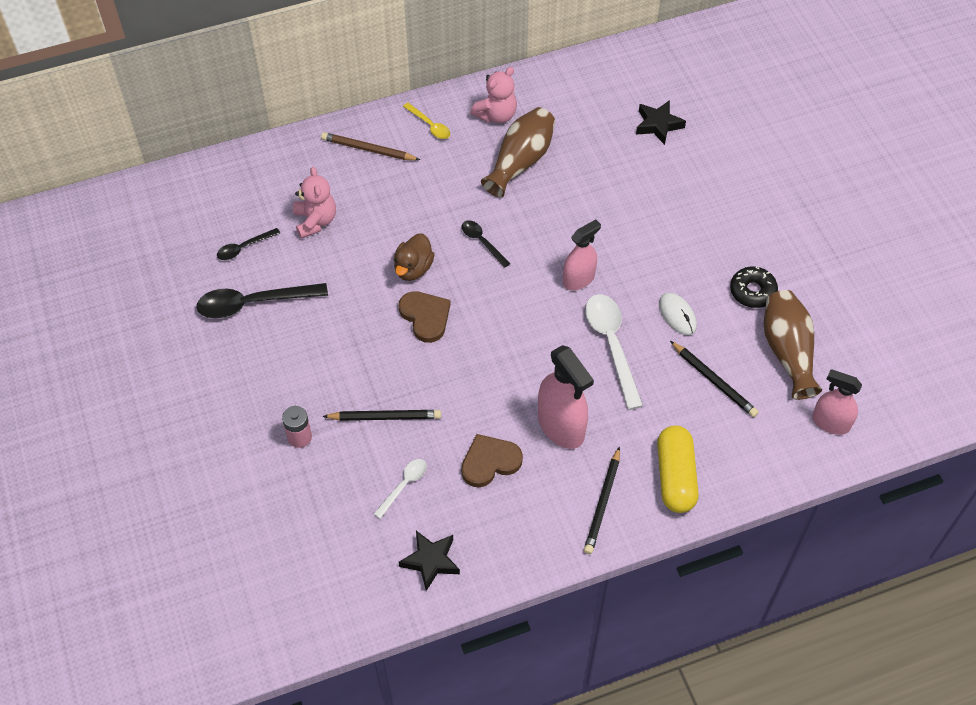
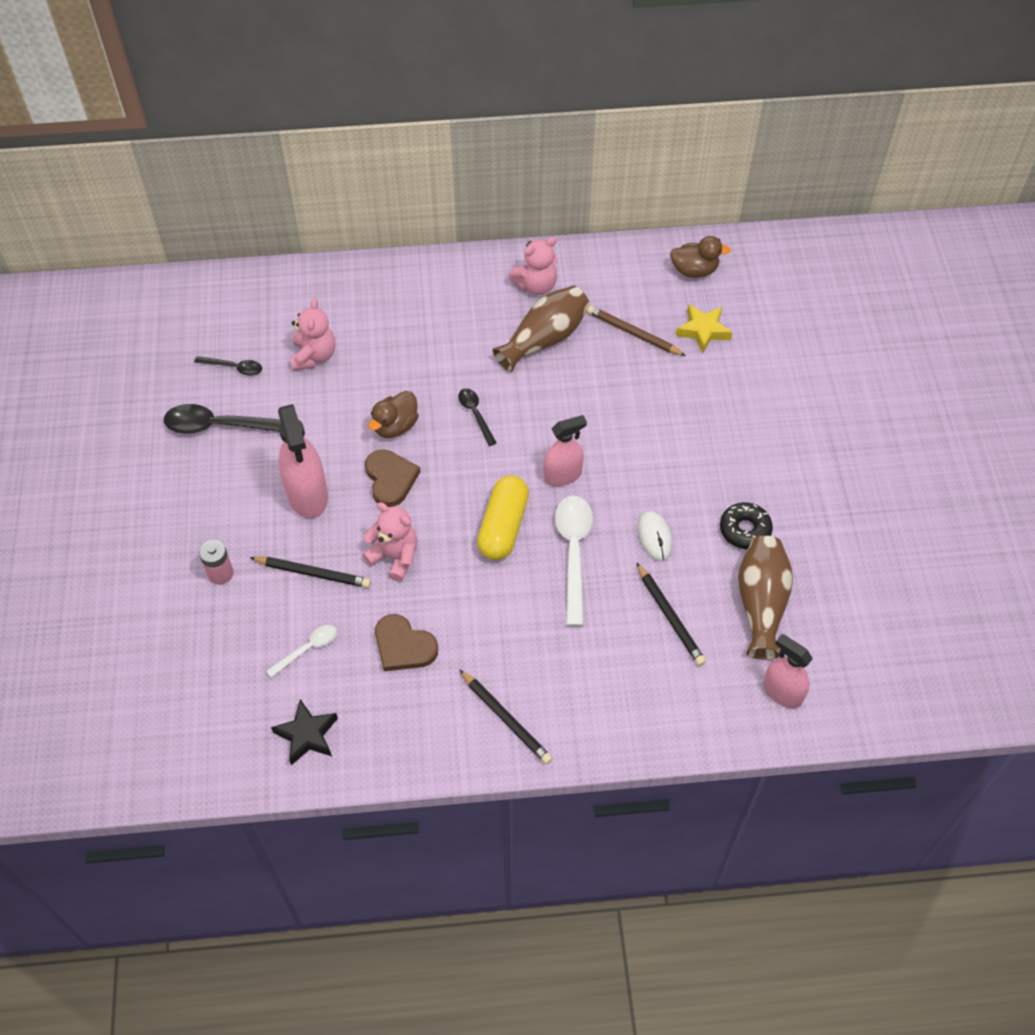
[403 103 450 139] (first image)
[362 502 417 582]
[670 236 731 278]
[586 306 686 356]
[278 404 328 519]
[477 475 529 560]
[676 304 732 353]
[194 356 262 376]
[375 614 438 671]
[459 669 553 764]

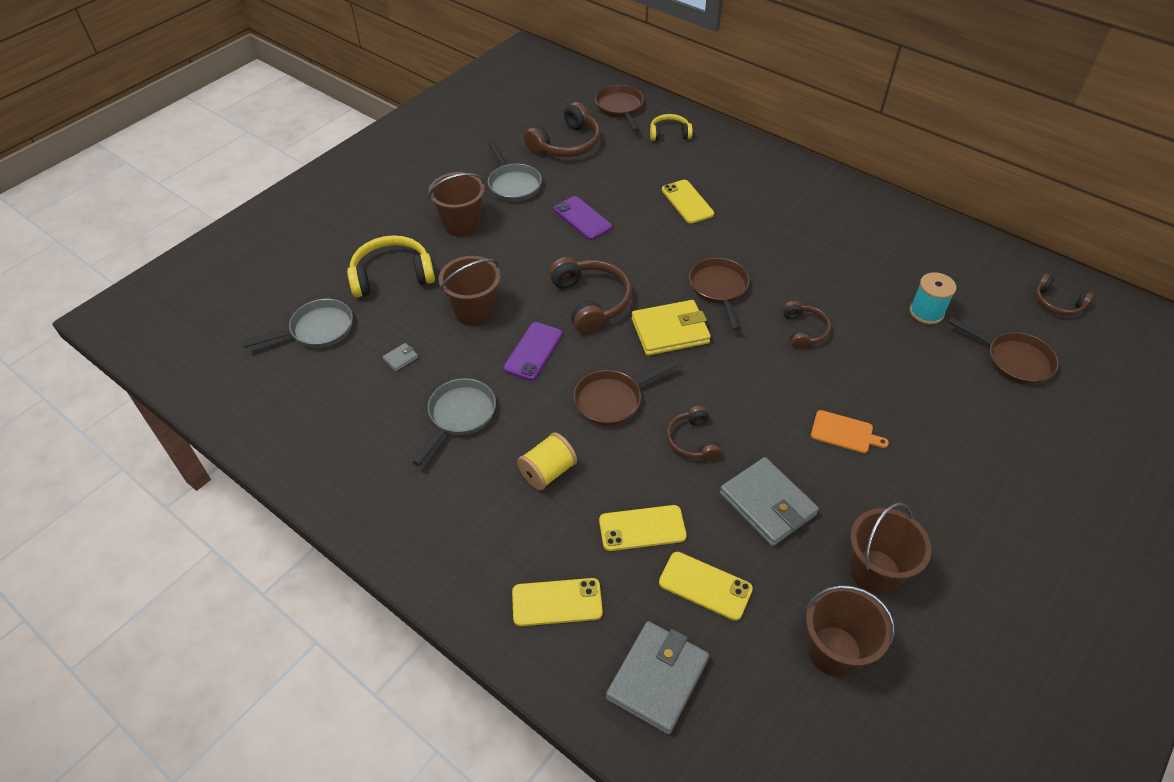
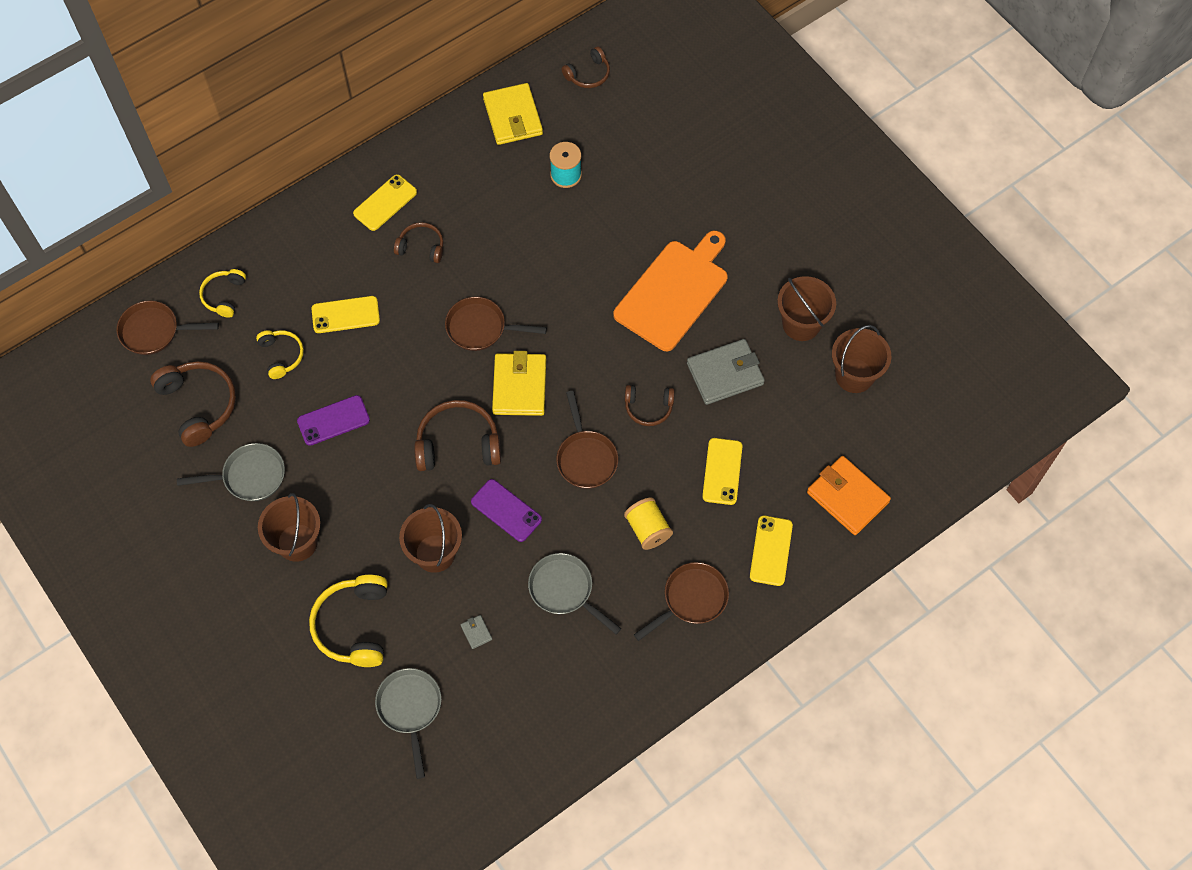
[256 330 304 379]
[483 83 543 145]
[353 174 417 231]
[394 222 444 263]
[634 562 729 641]
[807 456 891 535]
[613 231 728 351]

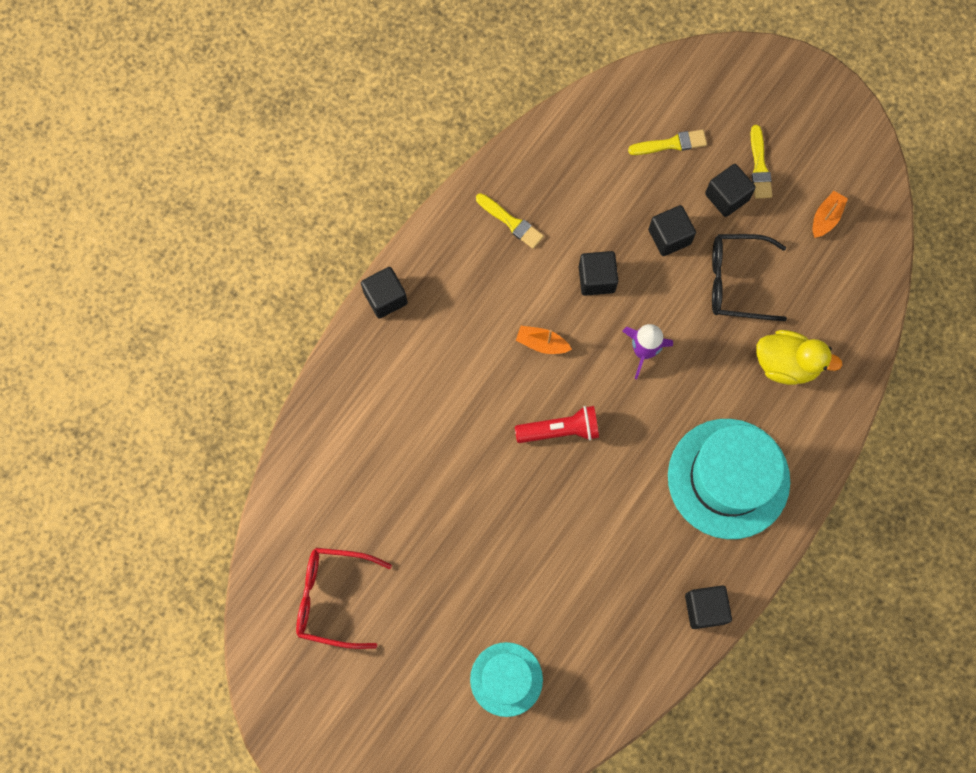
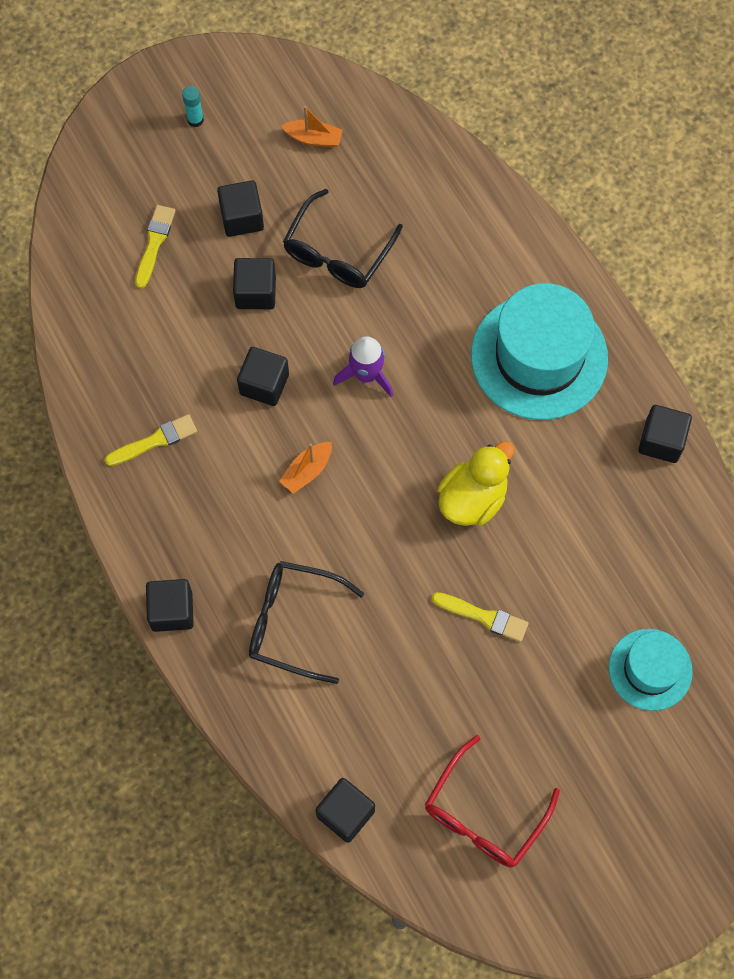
[515 406 599 443] (first image)
[182 86 204 127]
[249 561 364 684]
[315 778 375 843]
[431 592 529 642]
[437 441 514 526]
[281 106 343 147]

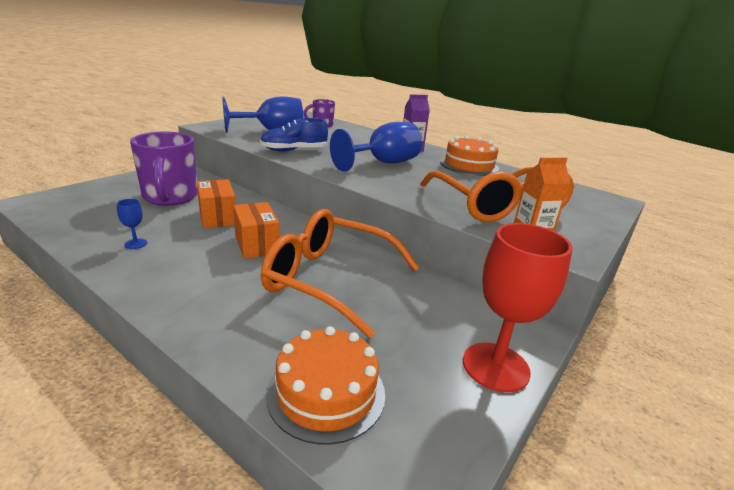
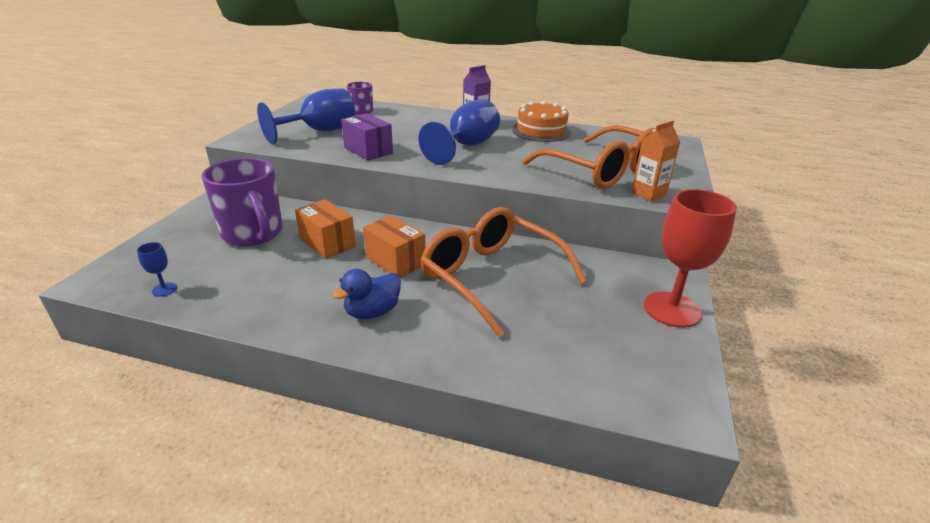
[266 326 385 445] (first image)
[332 269 401 319]
[137 242 177 297]
[341 113 393 161]
[420 207 587 337]

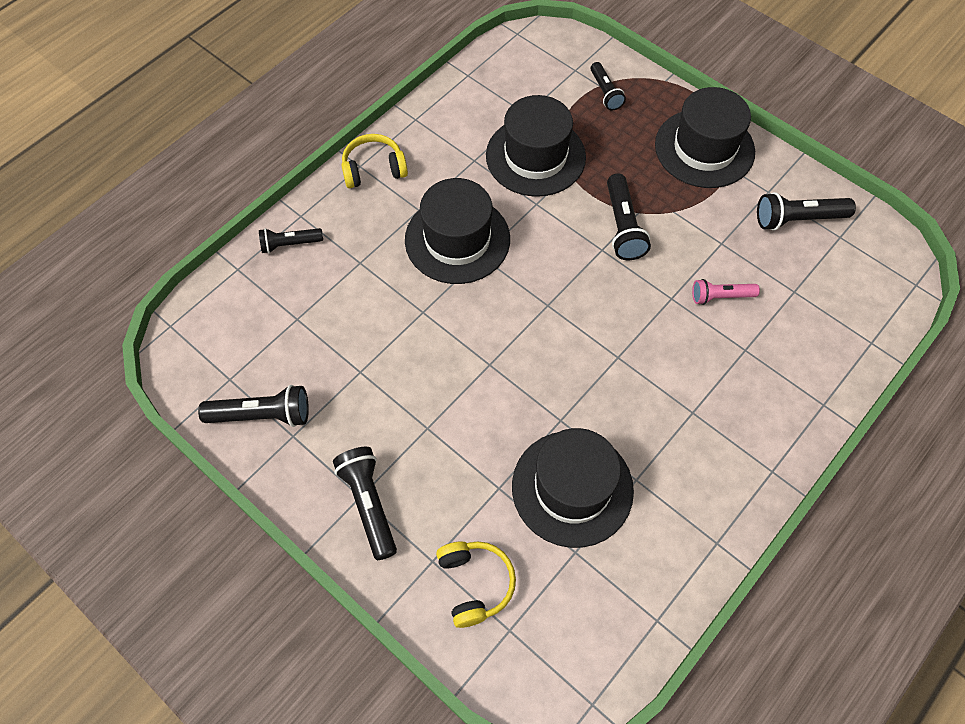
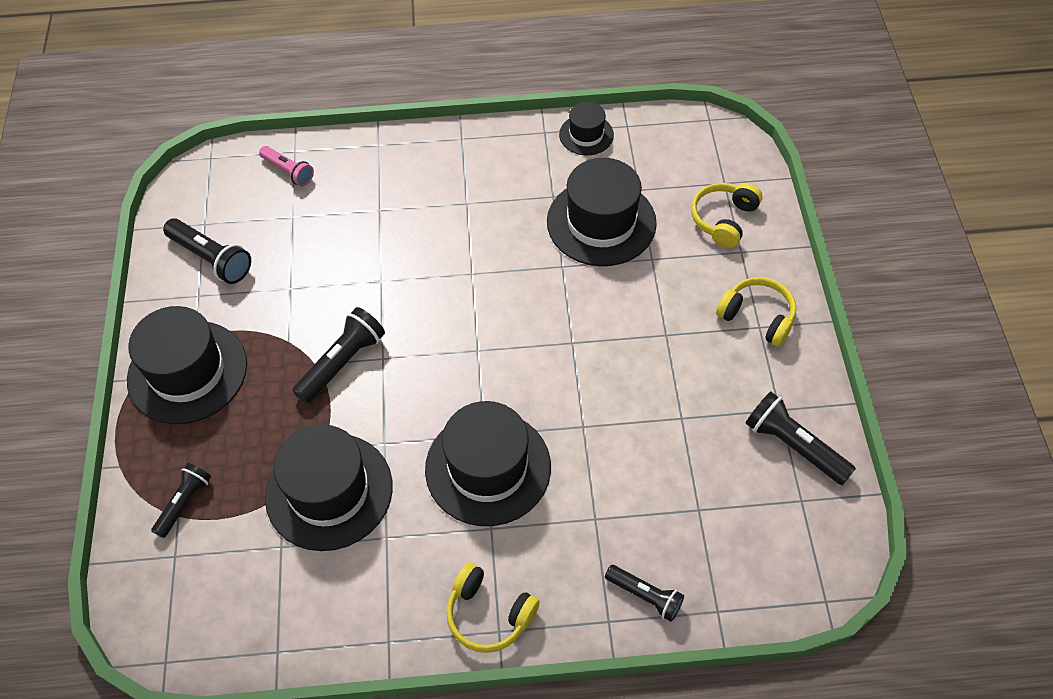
[559 102 614 155]
[259 146 314 186]
[716 277 796 347]

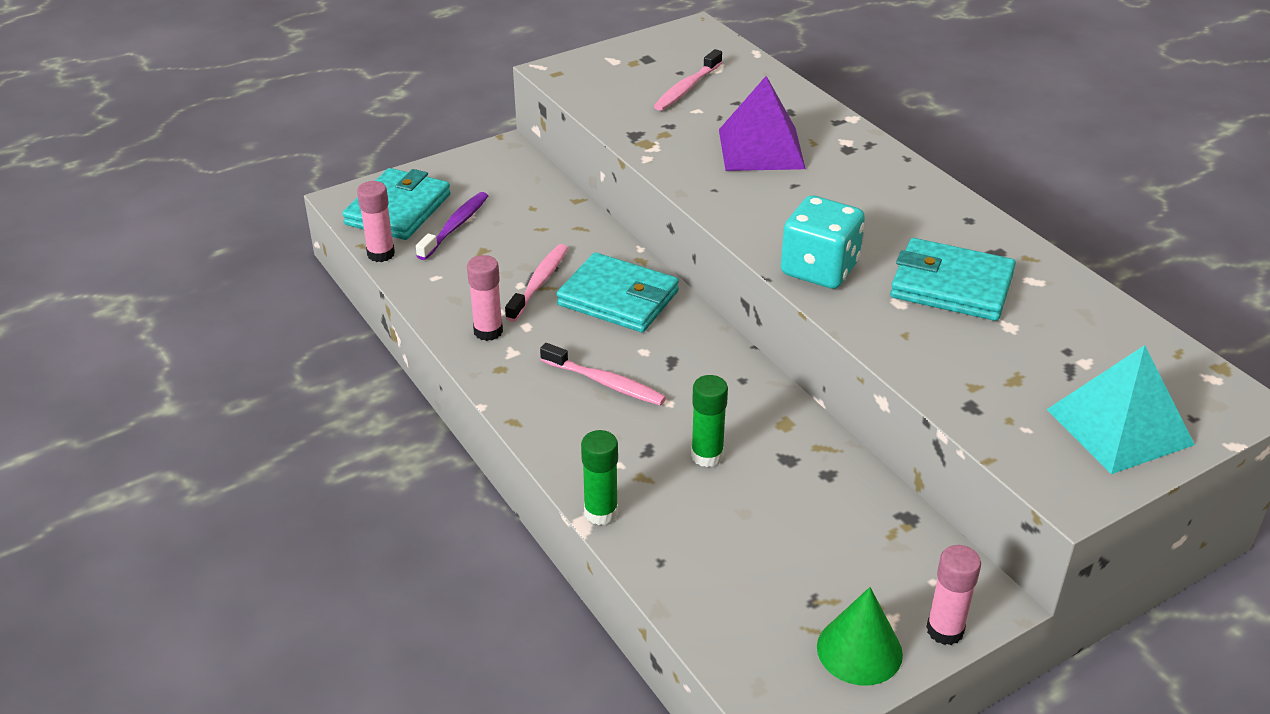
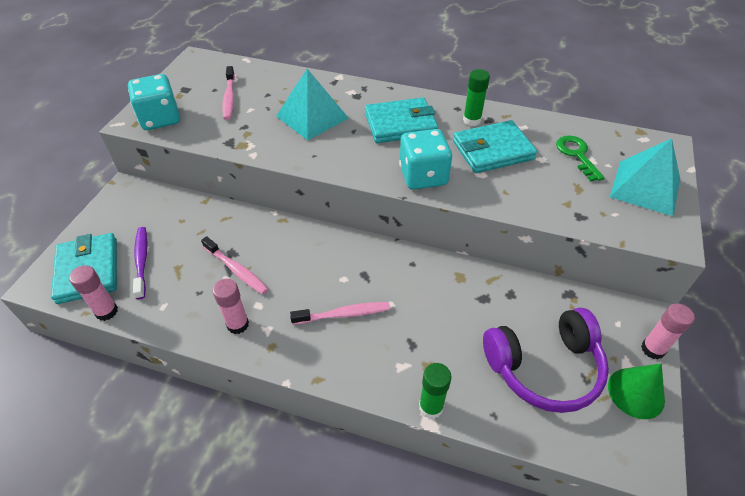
[128 74 180 130]
[483 308 609 413]
[556 136 605 181]
[365 98 438 143]
[463 69 490 126]
[276 69 349 140]
[201 236 268 294]

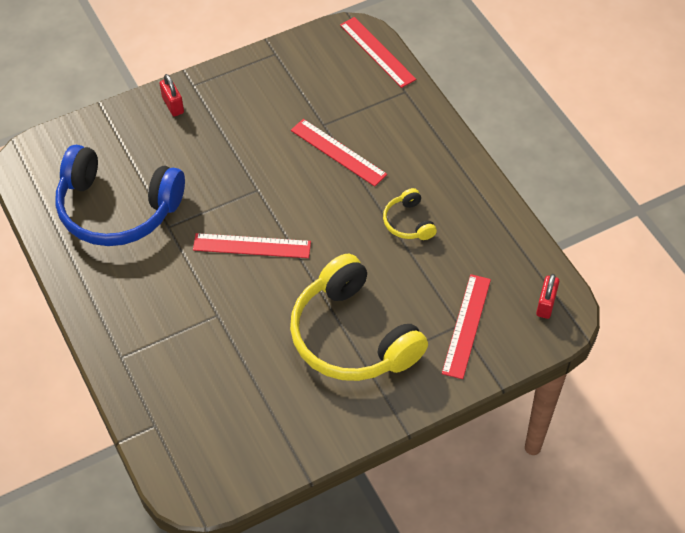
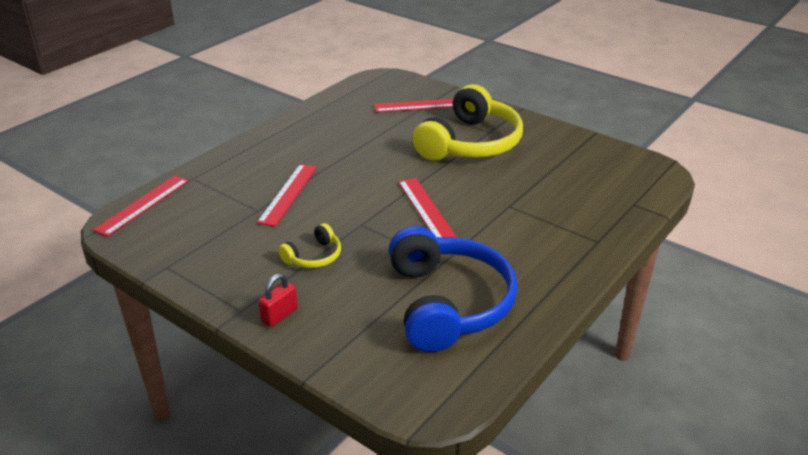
[536 274 559 319] (first image)
[278 223 341 268]

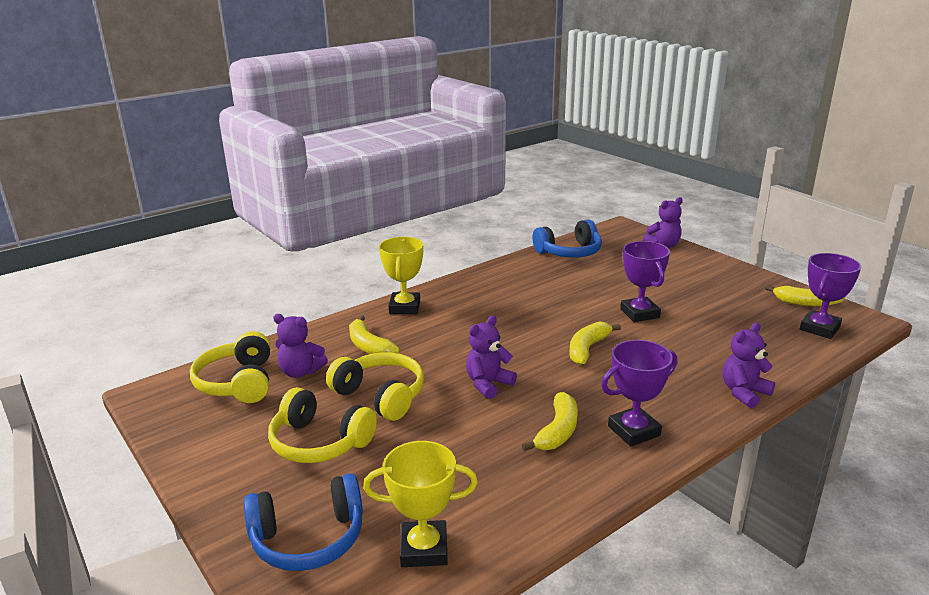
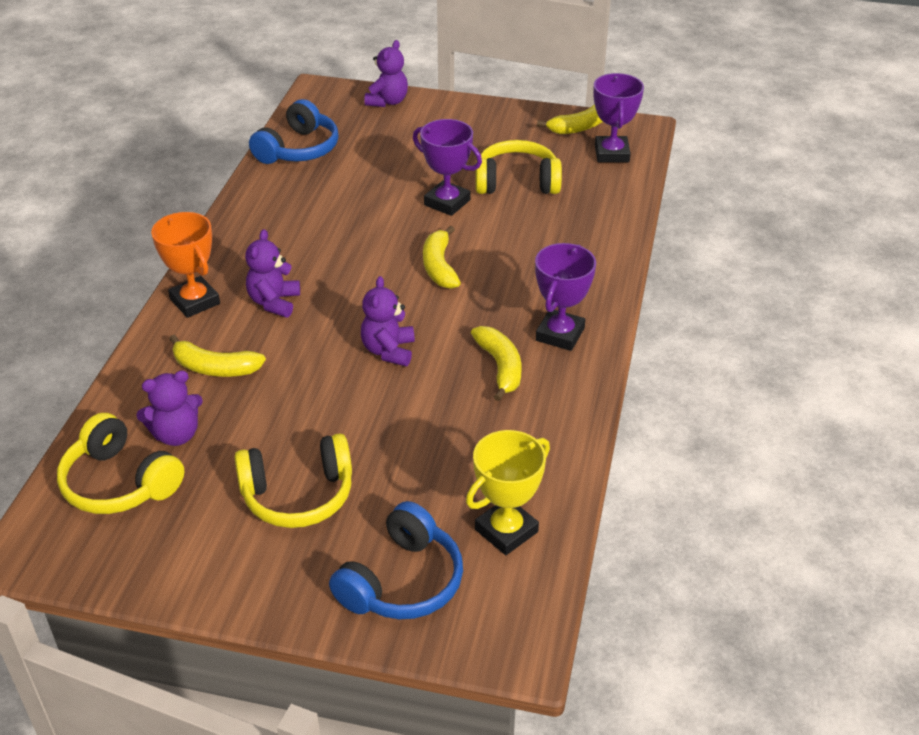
[476 140 562 194]
[245 229 300 317]
[151 212 220 318]

